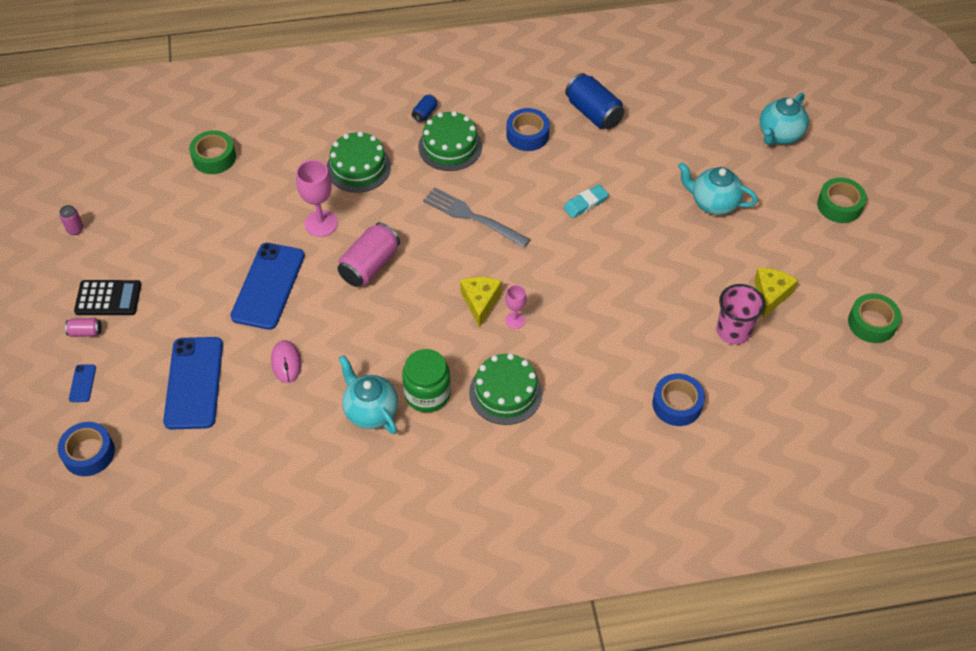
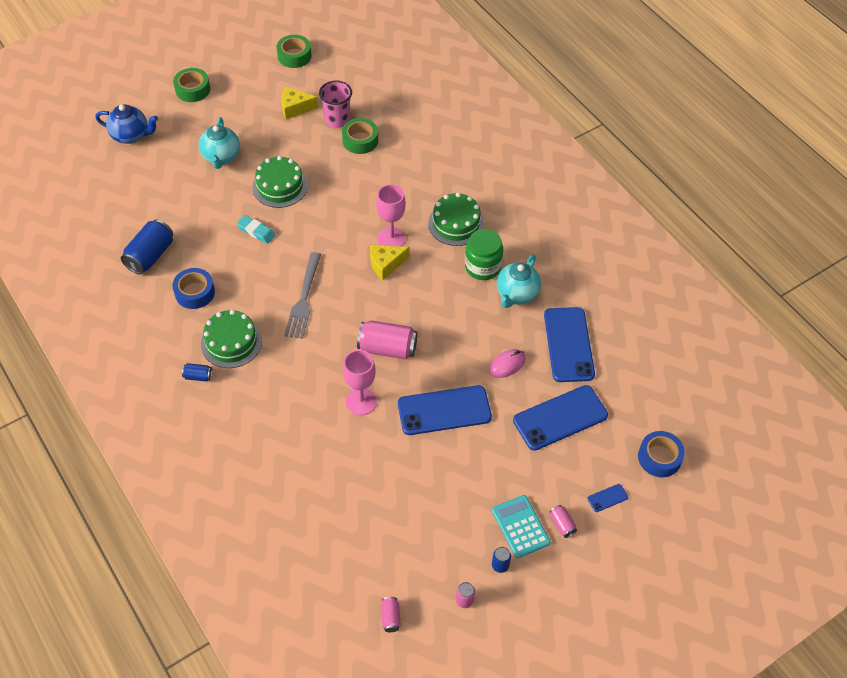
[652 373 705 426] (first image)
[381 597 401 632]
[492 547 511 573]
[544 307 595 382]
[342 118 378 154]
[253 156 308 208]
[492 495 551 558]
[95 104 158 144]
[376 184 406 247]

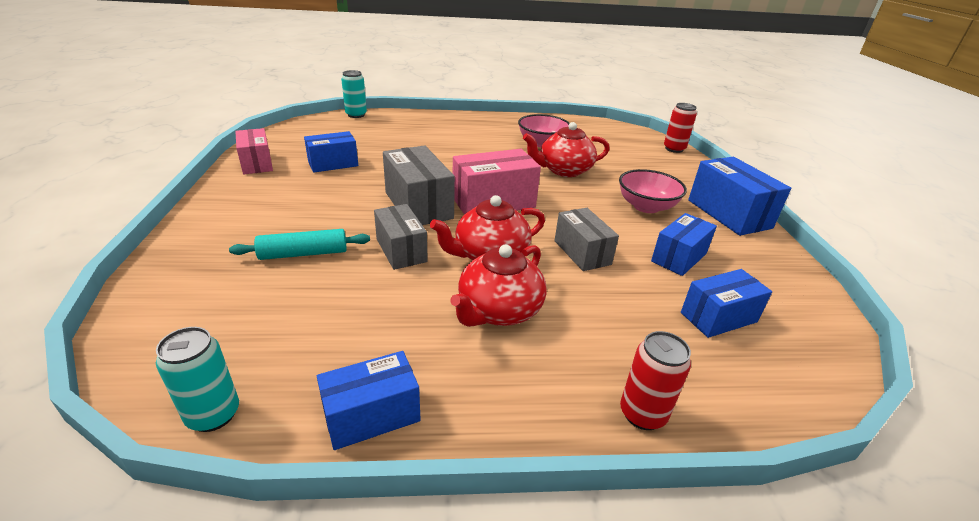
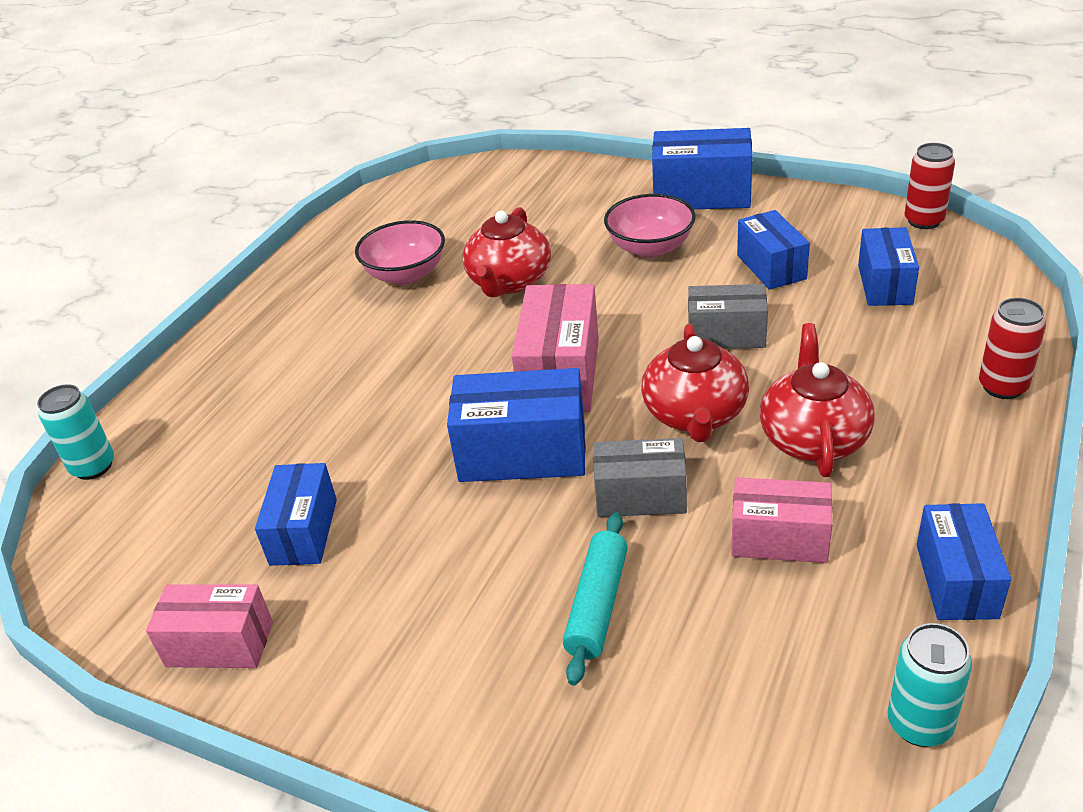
[731 477 833 563]
[904 143 955 229]
[447 368 585 482]
[760 323 875 477]

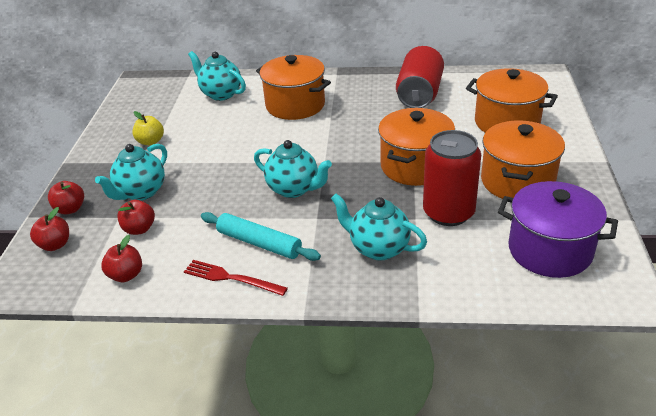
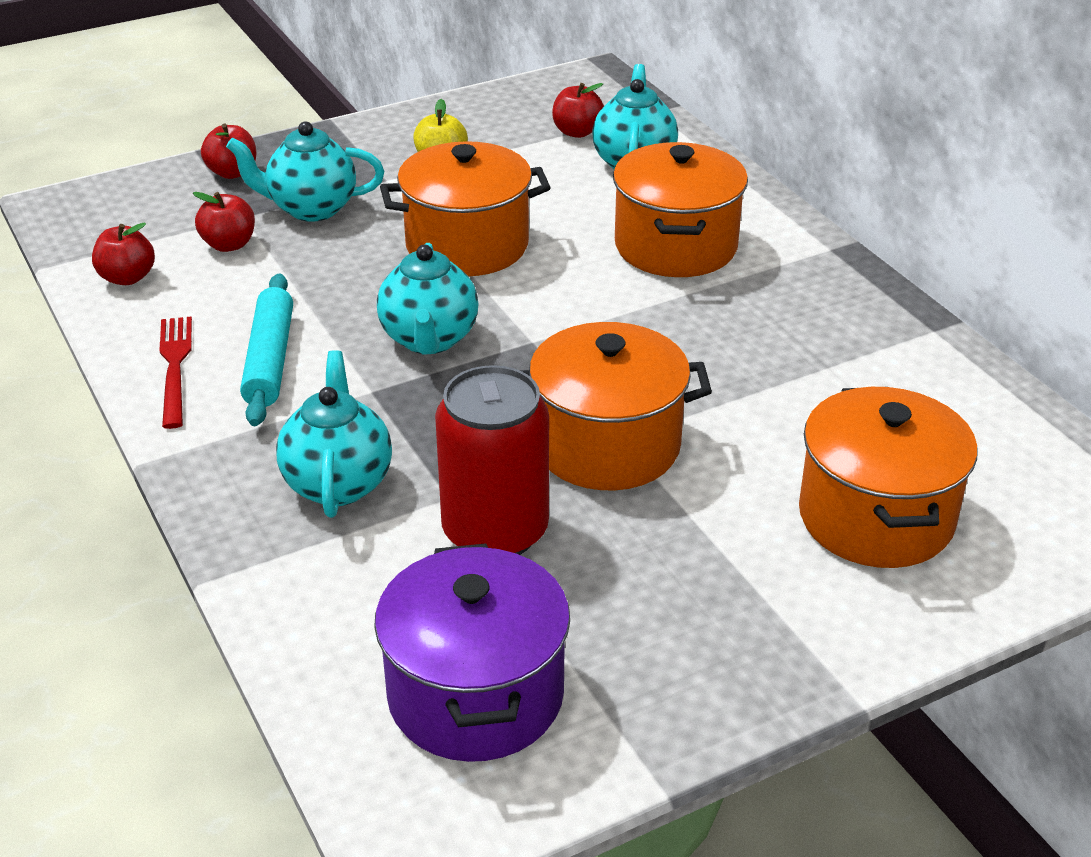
[396 46 444 108] (first image)
[552 83 604 138]
[380 141 551 276]

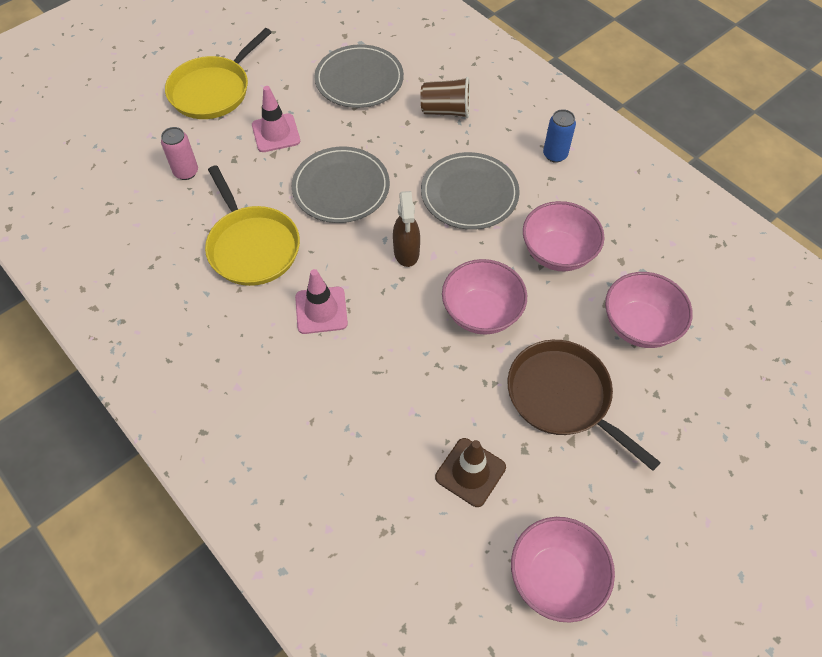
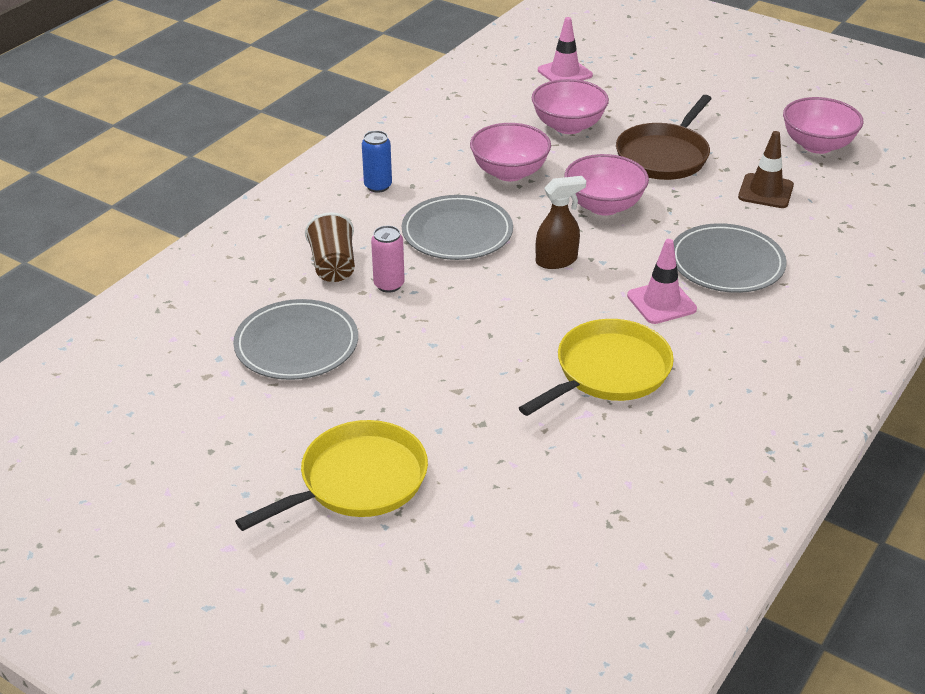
[371 225 405 293]
[538 17 593 81]
[673 223 786 293]
[235 420 428 531]

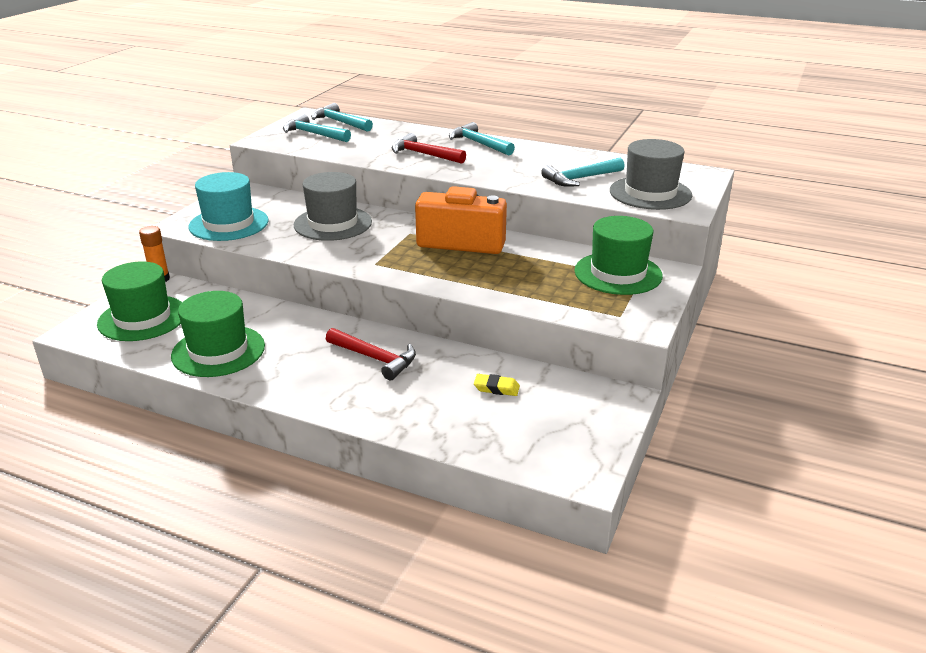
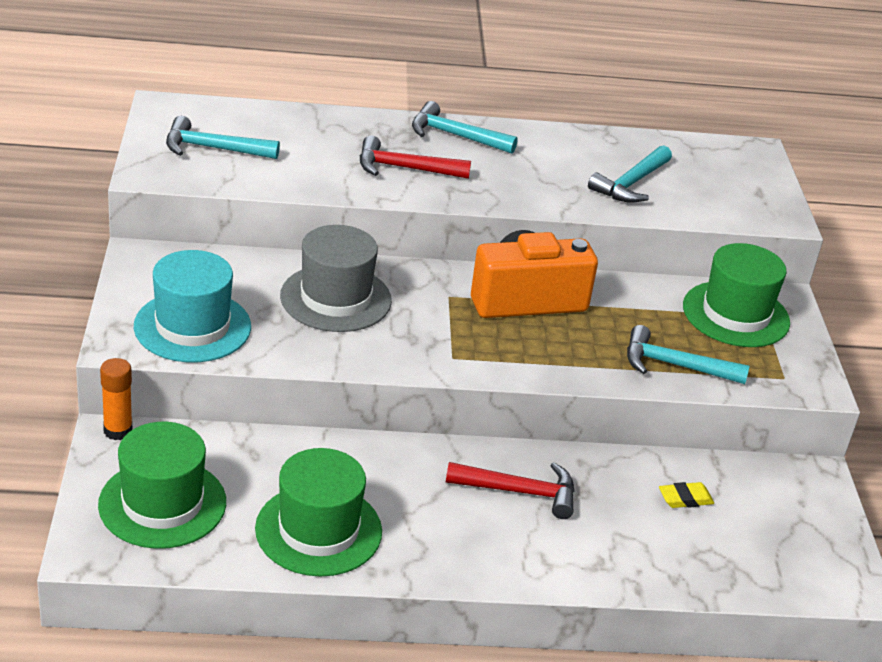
[610 139 692 210] (first image)
[627 325 749 384]

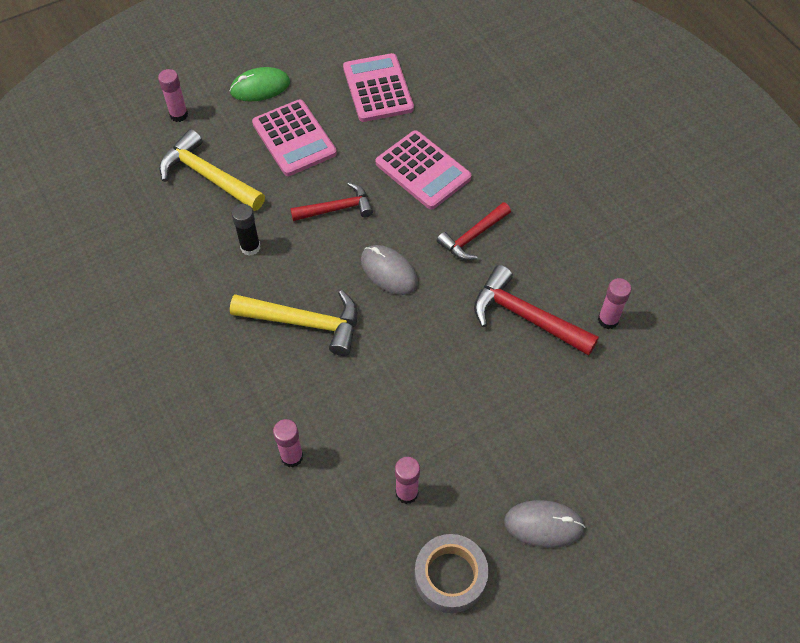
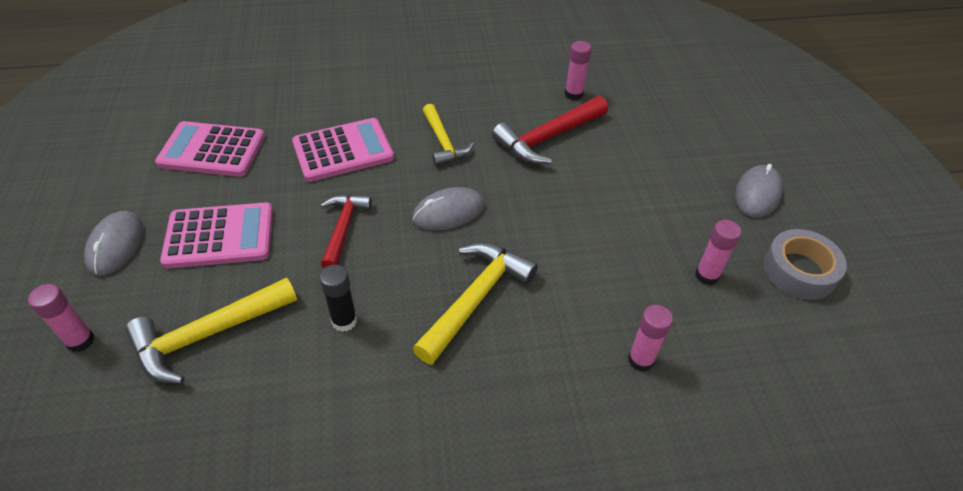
[84 211 143 276]
[423 104 474 166]

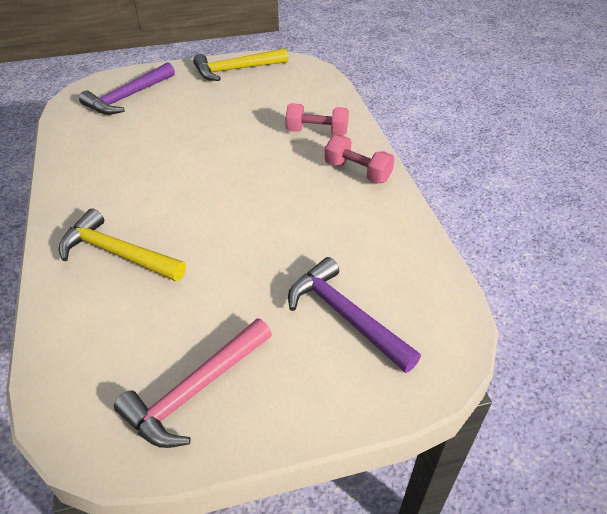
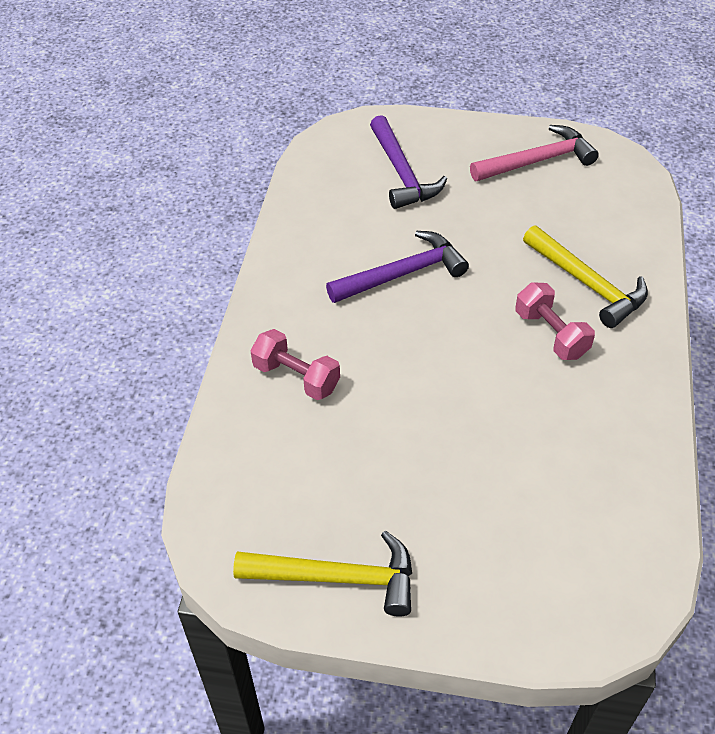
[326 231 469 303]
[515 282 595 360]

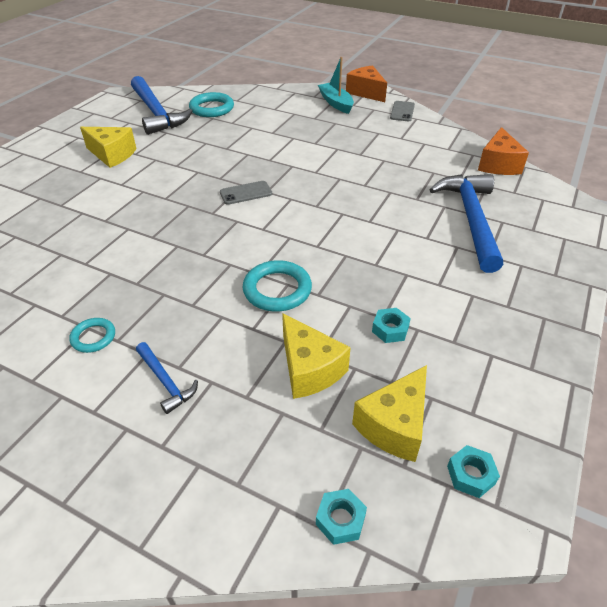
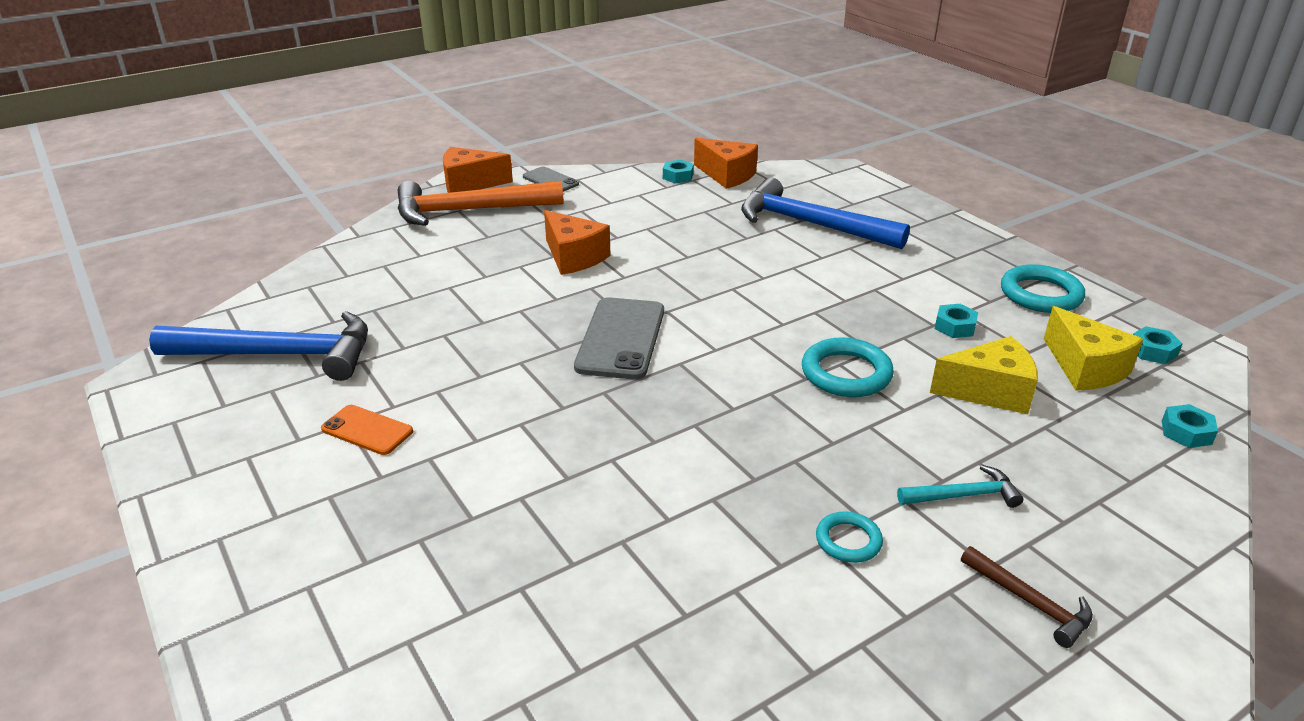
[544 210 611 275]
[663 160 694 184]
[961 546 1093 648]
[1001 264 1085 313]
[321 405 413 455]
[397 181 563 226]
[897 465 1023 508]
[574 297 664 380]

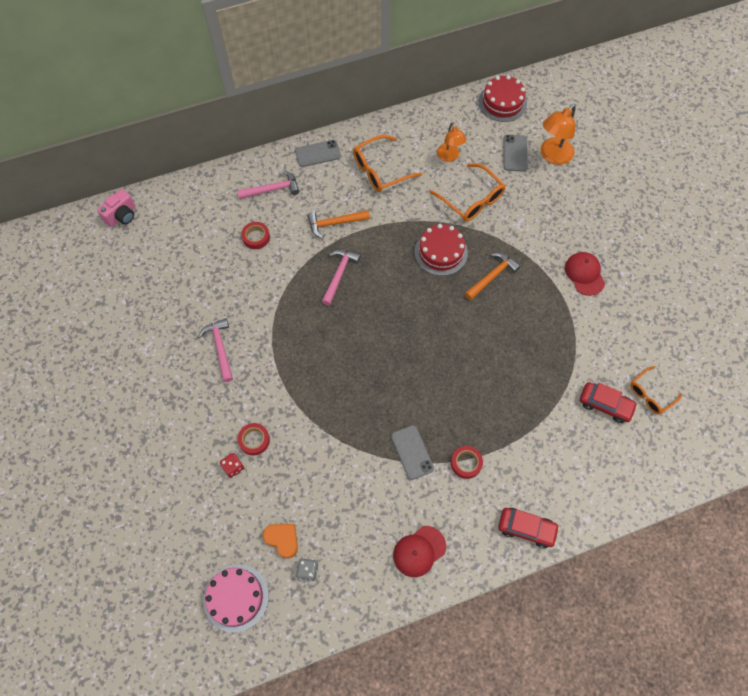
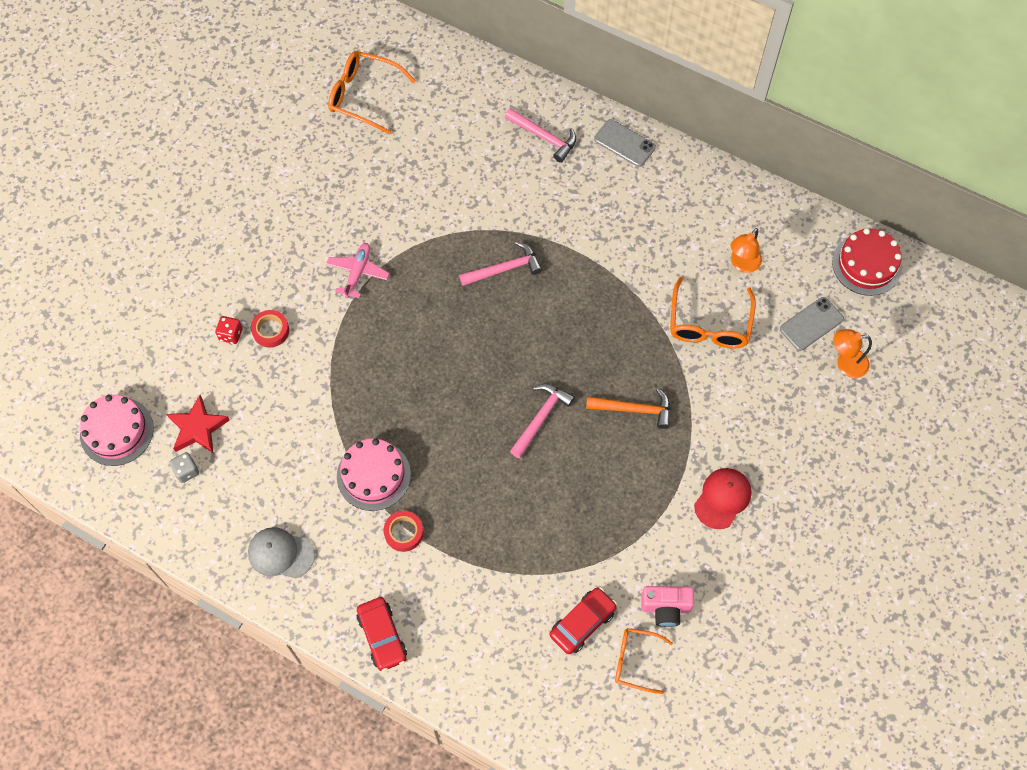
[241 222 270 249] (first image)
[307 210 370 238] (first image)
[415 224 468 276] (first image)
[326 243 389 298]
[641 586 694 627]
[510 384 575 458]
[328 51 416 134]
[167 395 230 454]
[337 439 411 511]
[248 527 315 578]
[550 587 617 654]
[834 329 872 378]

